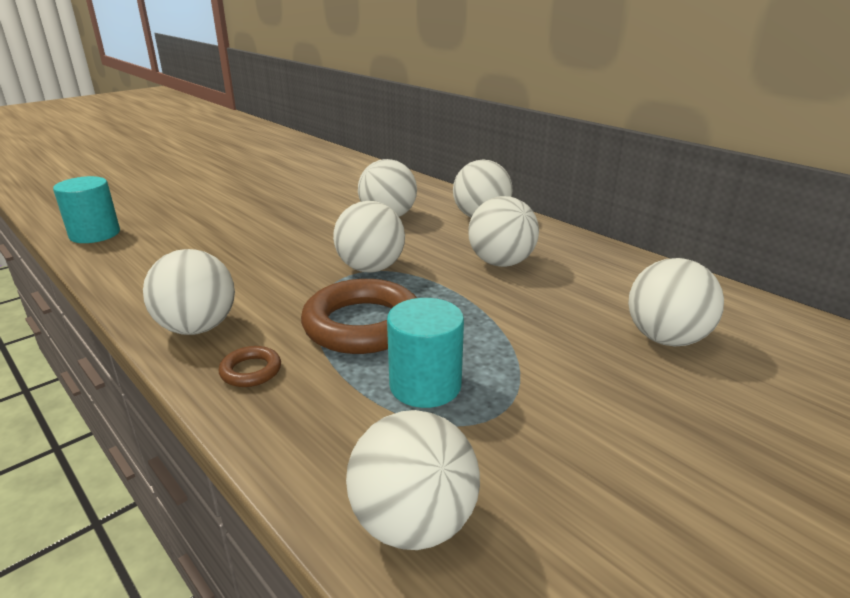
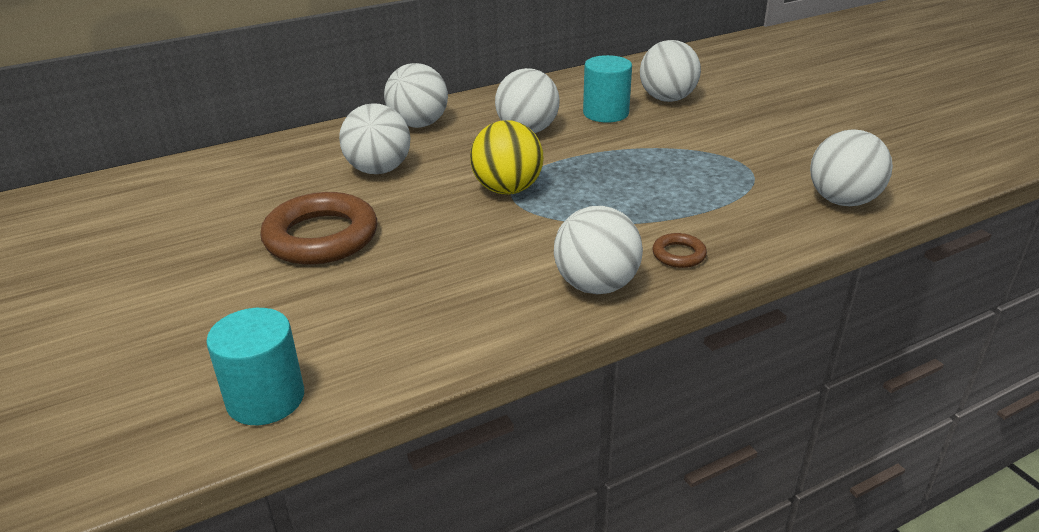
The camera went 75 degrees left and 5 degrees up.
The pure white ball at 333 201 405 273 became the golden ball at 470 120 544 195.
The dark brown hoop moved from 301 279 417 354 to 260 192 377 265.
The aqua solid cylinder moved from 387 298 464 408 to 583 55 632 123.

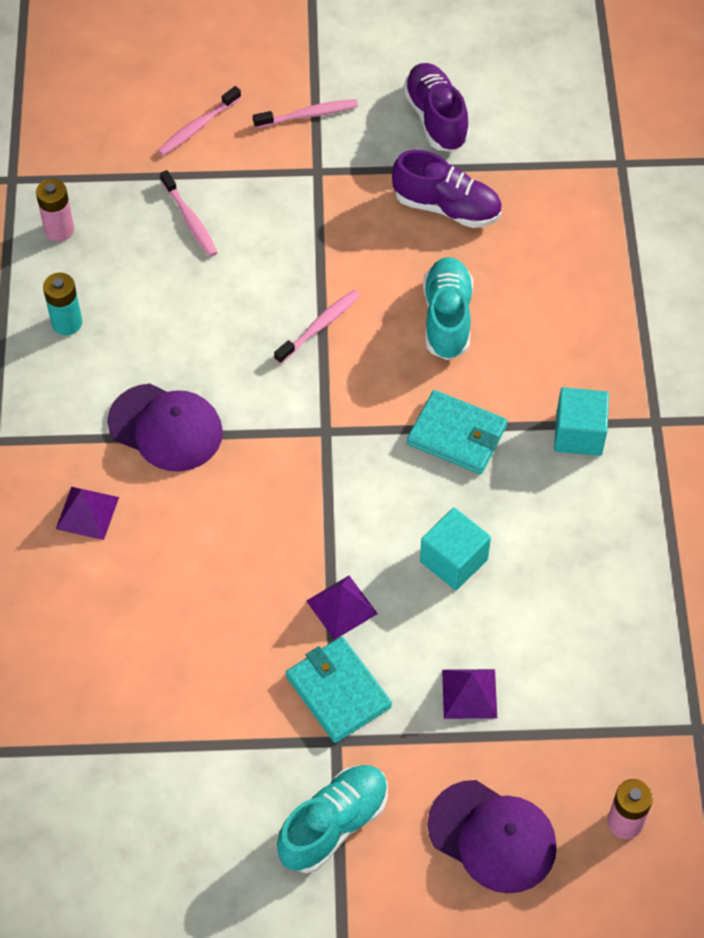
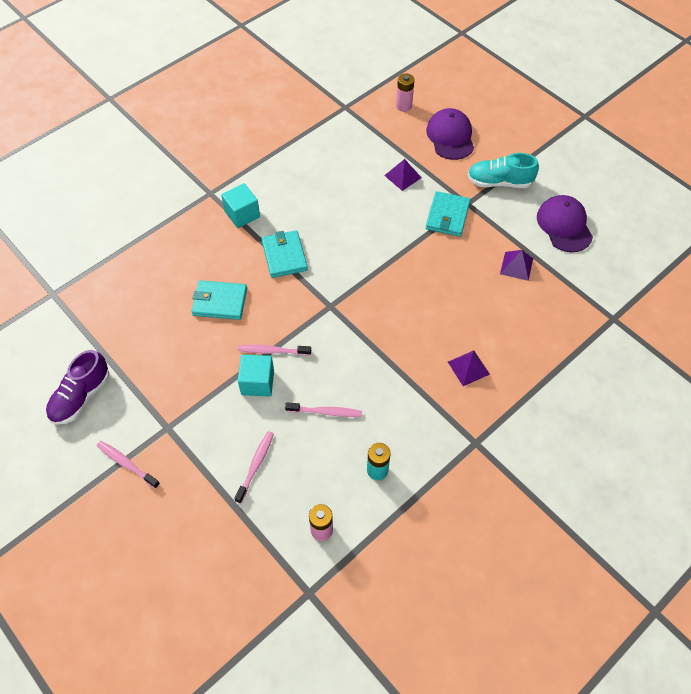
The camera went 130 degrees left and 0 degrees up.
The rosy tooth brush moved from 157 86 241 156 to 285 402 362 417.
The royal purple lace-up shoe at 392 150 502 228 disappeared.
The aqua lace-up shoe at 423 257 473 360 was replaced by the aqua wallet at 191 280 247 320.
The royal purple cap moved from 107 384 223 472 to 537 195 593 252.
The aqua cube moved from 420 508 491 590 to 238 355 274 396.
The royal purple solid pyramid moved from 306 576 378 640 to 500 250 533 281.

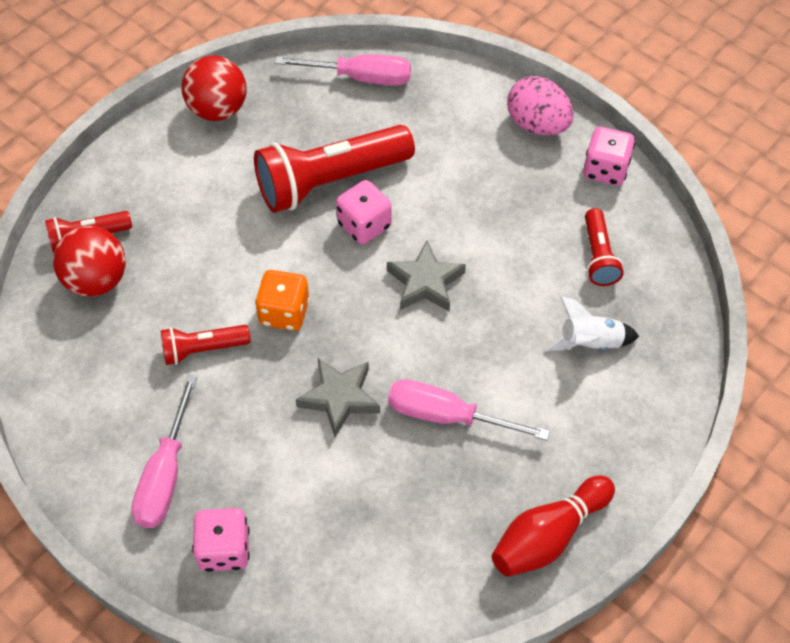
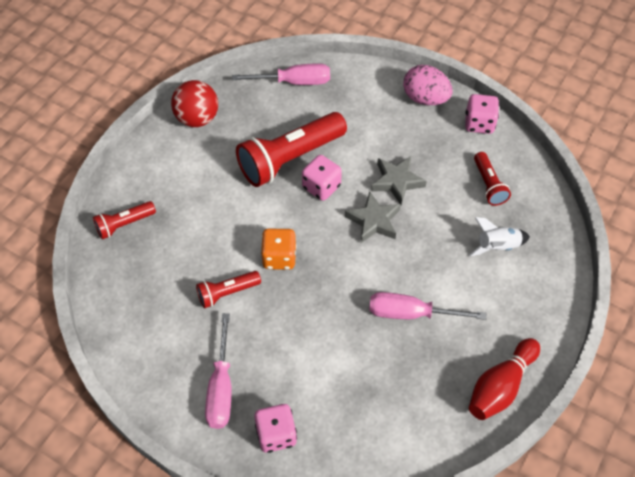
The camera went 10 degrees left and 0 degrees up.
The red ball at 53 226 126 297 disappeared.
The ash-grey star shape moved from 296 358 380 437 to 371 156 427 205.

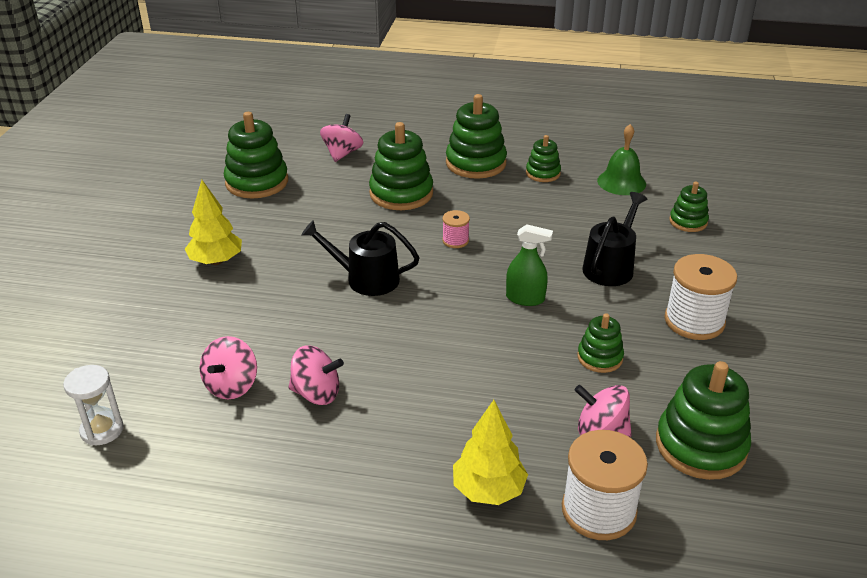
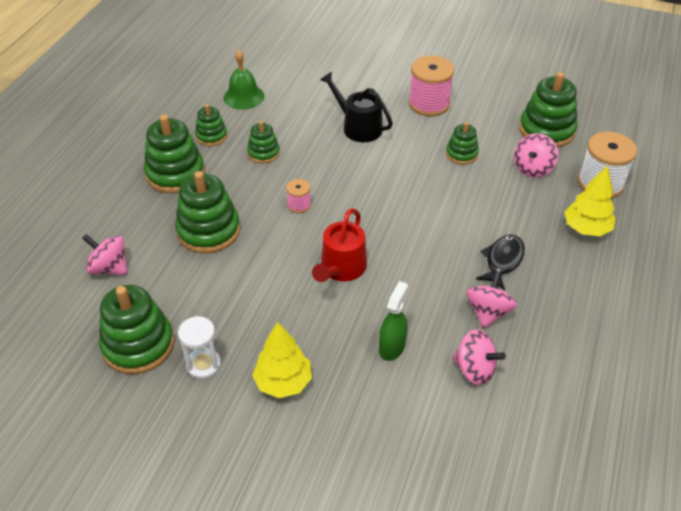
The camera went 80 degrees left and 10 degrees up.
The leaf-green stacking rings moved from 669 182 709 232 to 247 121 280 163.
The jet-black sprinkling can at 301 220 420 296 became the red sprinkling can at 312 208 367 282.
The leaf-green sprayer moved from 506 224 553 306 to 379 281 408 361.
The pure white reel of thread at 664 254 737 340 became the rosy reel of thread at 409 56 454 116.
The pure white sand timer moved from 63 365 124 446 to 178 316 221 379.
The jet-black fish figure at 476 234 525 290 appeared.

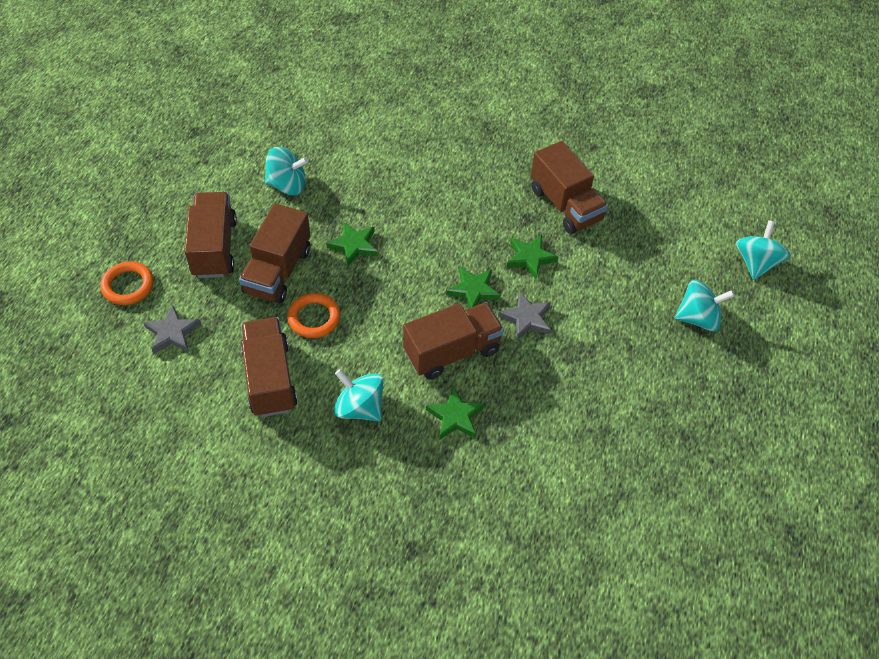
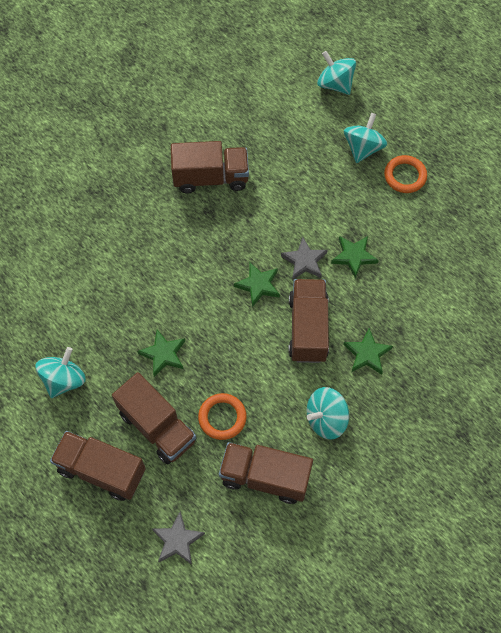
The camera went 60 degrees left and 10 degrees up.
The leaf-green star shape moved from 507 235 558 279 to 331 236 379 278.
The bright orange hoop moved from 100 261 154 305 to 384 155 427 193.

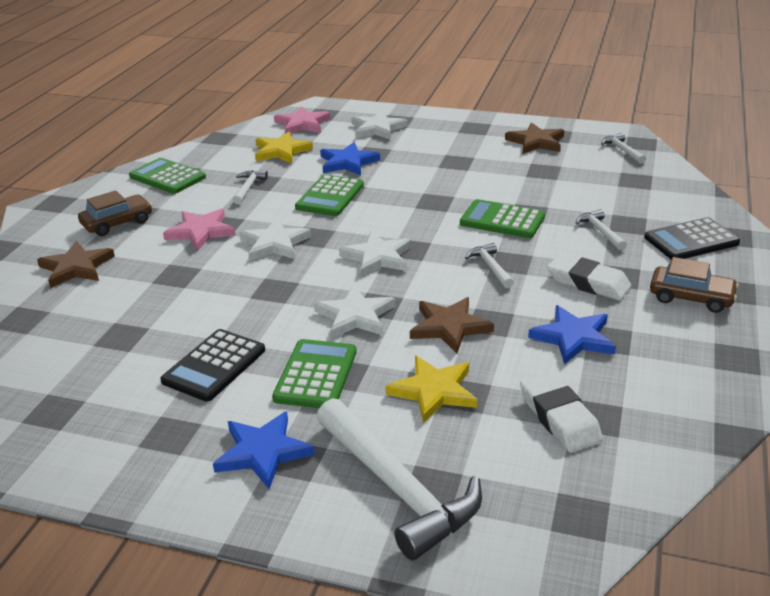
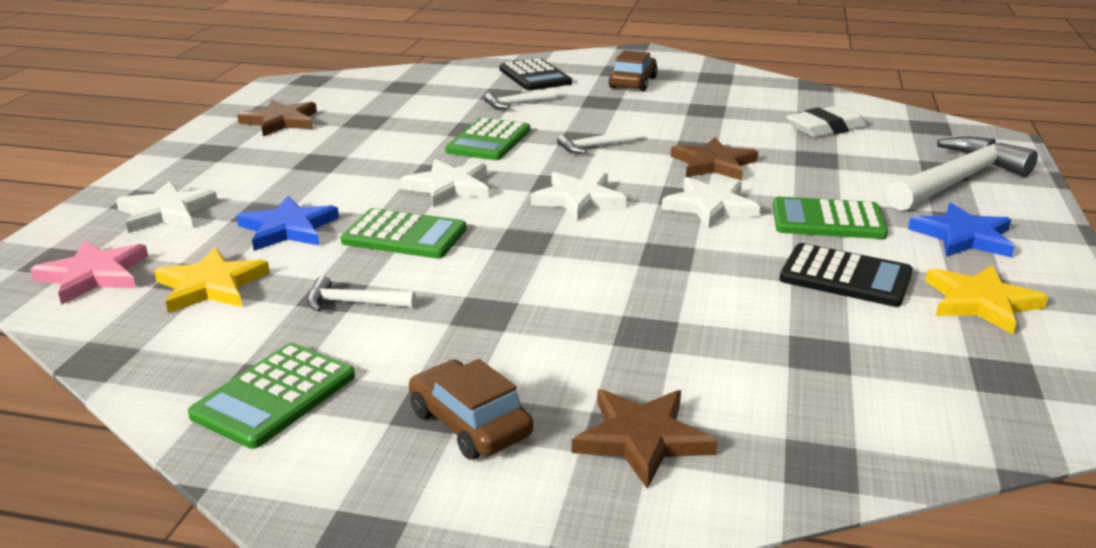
The camera went 95 degrees left and 5 degrees down.
The pure white claw hammer at 601 133 646 164 disappeared.
The rosy star shape at 163 209 236 251 disappeared.
The pure white star shape moved from 239 218 311 261 to 400 159 489 207.
The pure white gum eraser at 547 253 631 300 disappeared.
The cobalt star shape at 528 305 616 365 disappeared.
The golden star shape moved from 385 356 477 423 to 925 265 1048 334.

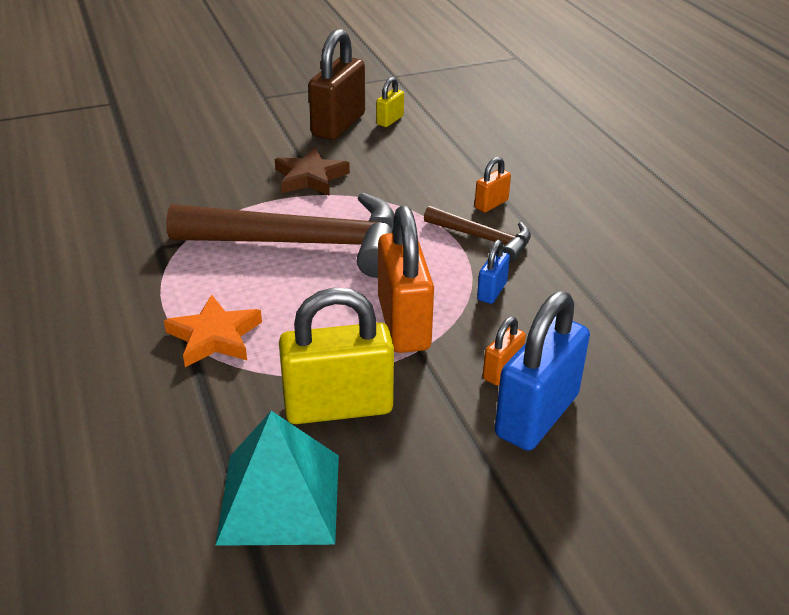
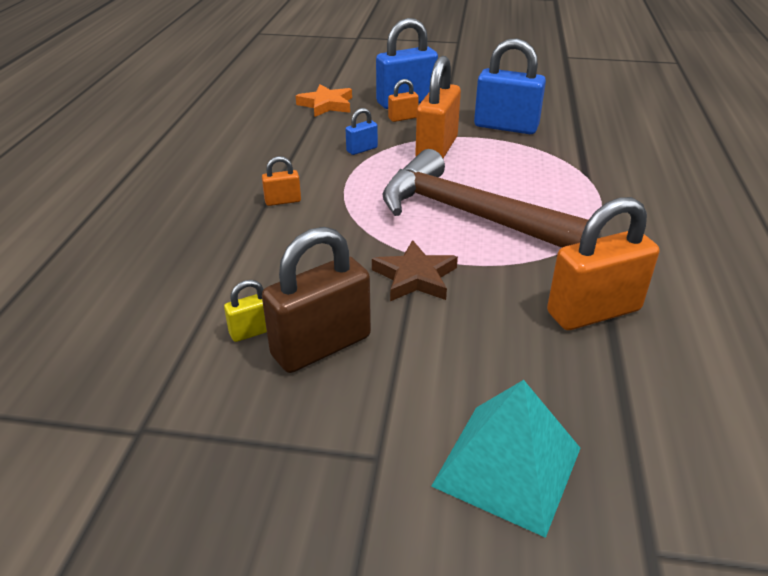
The camera went 150 degrees left and 0 degrees up.
The dark brown claw hammer at 424 205 531 263 disappeared.
The golden padlock at 279 287 394 424 became the cobalt padlock at 474 38 546 134.
The bright orange star shape moved from 164 295 262 367 to 296 84 352 117.
The aqua solid pyramid moved from 215 411 339 546 to 431 380 581 538.
The bright orange padlock at 547 197 659 330 appeared.

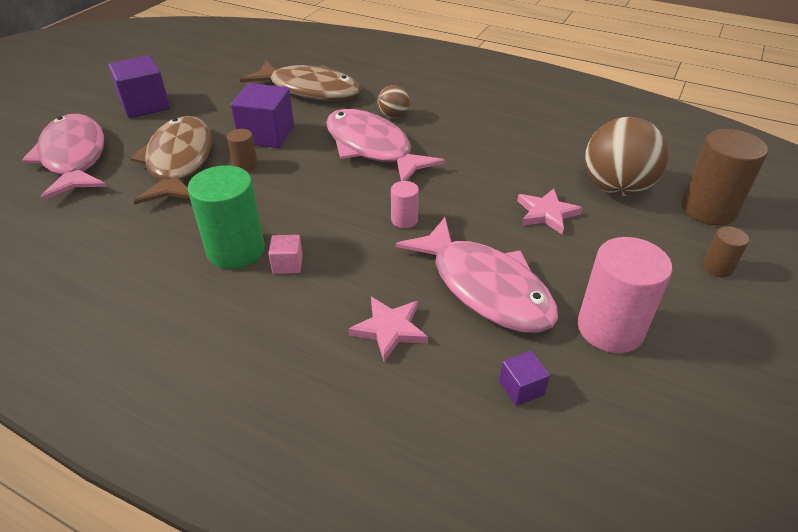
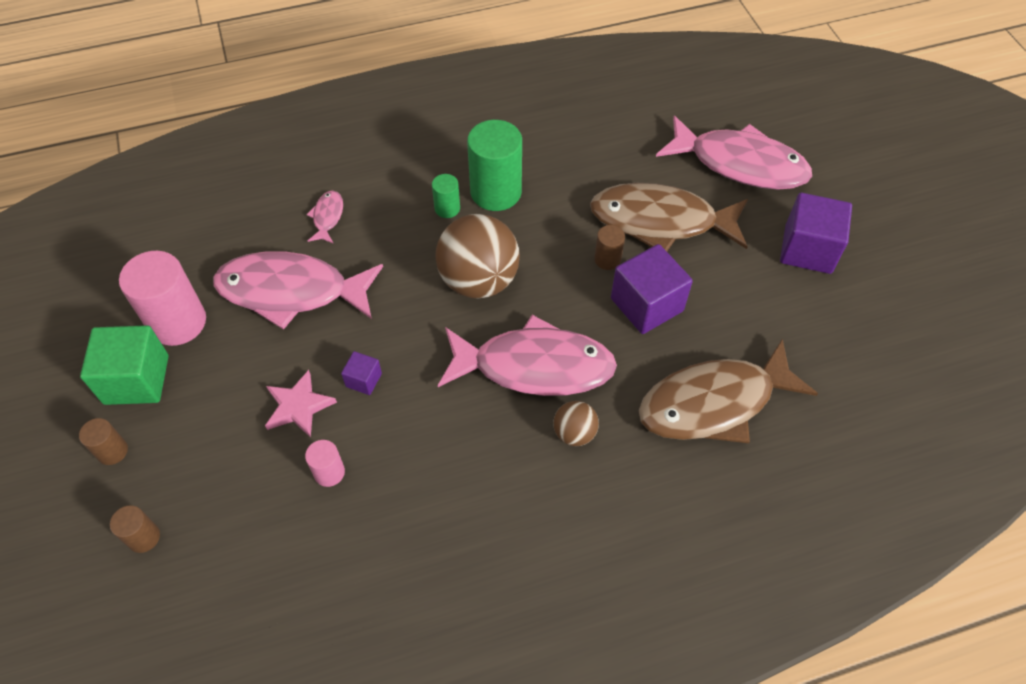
The camera went 135 degrees right and 15 degrees up.
The dark brown fish figure at 130 116 212 204 turned 150 degrees clockwise.
The dark brown ball moved from 585 117 668 196 to 435 214 520 299.
The dark brown solid cylinder at 681 129 768 225 changed to 0.50 times the size.
The rosy solid cylinder moved from 391 181 419 228 to 305 440 345 487.
The rosy cube at 268 235 303 274 was replaced by the leaf-green solid cylinder at 432 174 460 218.
The rosy star shape at 348 297 428 362 was replaced by the rosy fish figure at 307 191 343 244.
The royal purple cube moved from 499 351 550 406 to 341 351 382 395.
The leaf-green cube at 80 325 169 405 appeared.

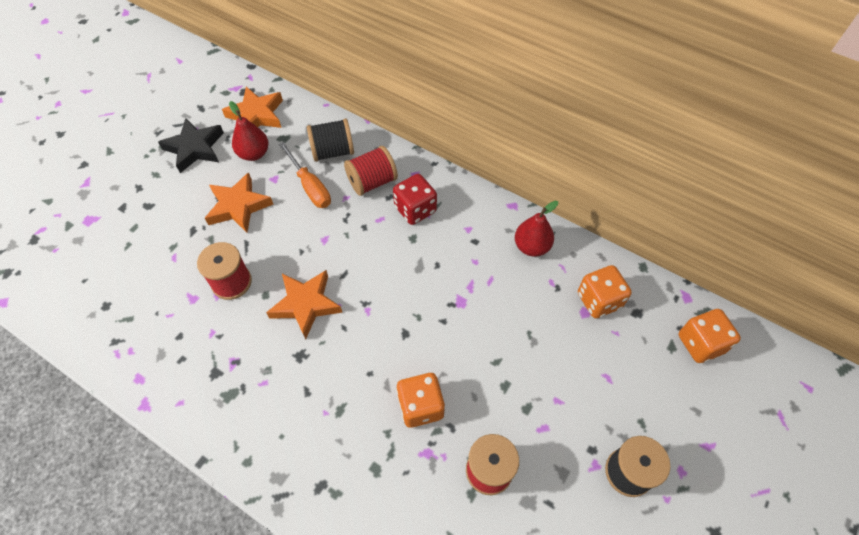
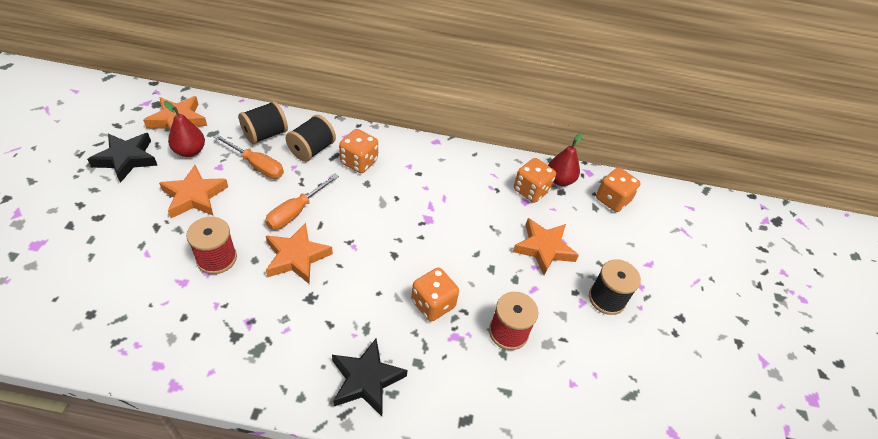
The camera went 30 degrees left and 10 degrees down.
The red reel of thread at 344 146 398 196 became the jet-black reel of thread at 286 115 336 162.
The red dice at 393 174 437 225 became the bright orange dice at 339 129 378 173.
The red pear moved from 515 201 558 257 to 548 133 583 186.
The bright orange hand screwdriver at 265 174 339 230 appeared.
The bright orange star shape at 513 218 579 275 appeared.
The jet-black star shape at 332 338 408 416 appeared.

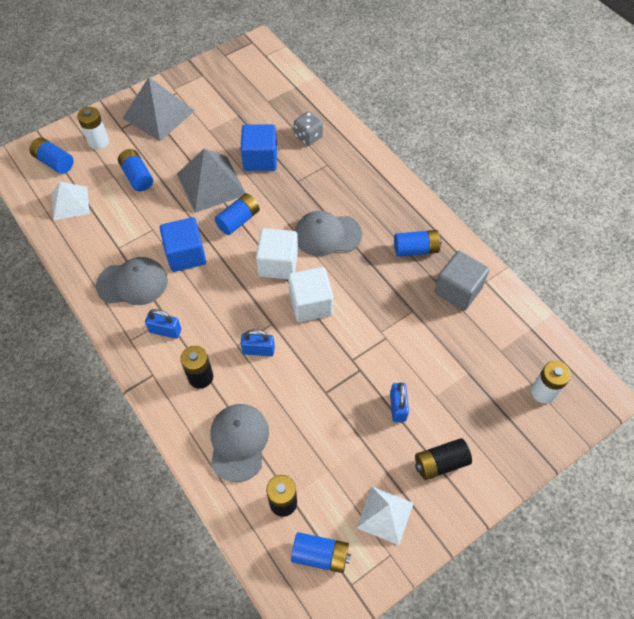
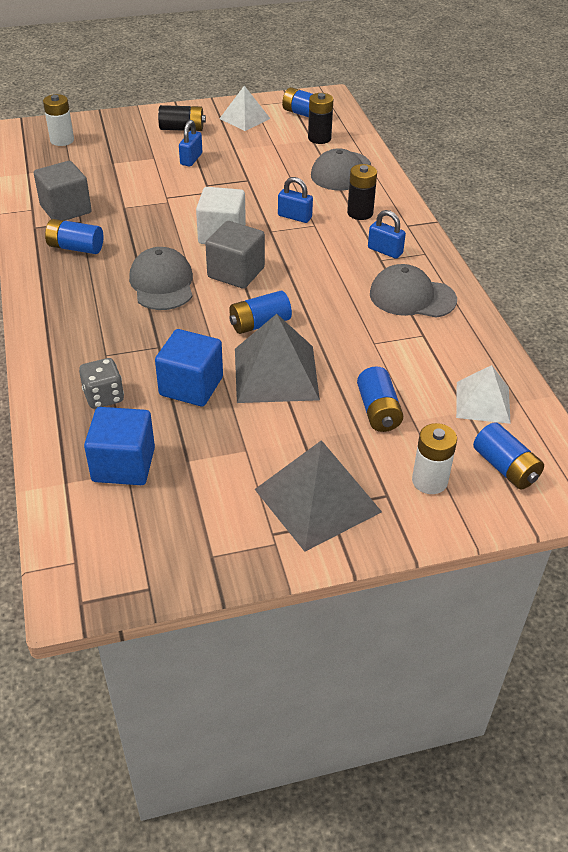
The camera went 160 degrees left and 15 degrees down.
The ash-grey cap at 295 211 362 256 turned 120 degrees counterclockwise.
The cobalt cube moved from 160 217 206 272 to 84 407 155 485.
The pure white cube at 256 228 298 279 became the ash-grey cube at 205 221 265 289.

